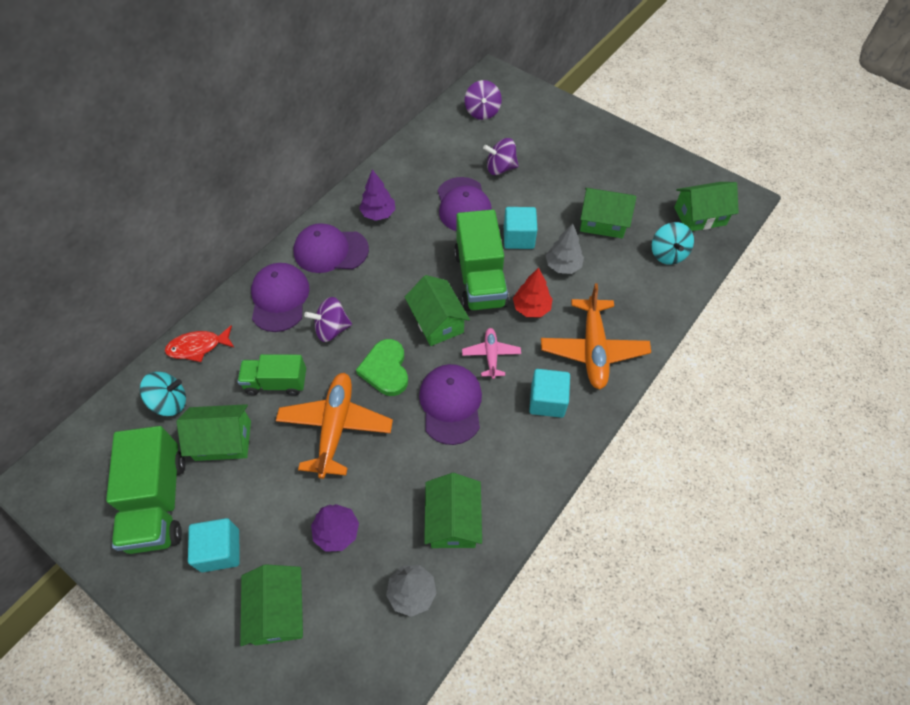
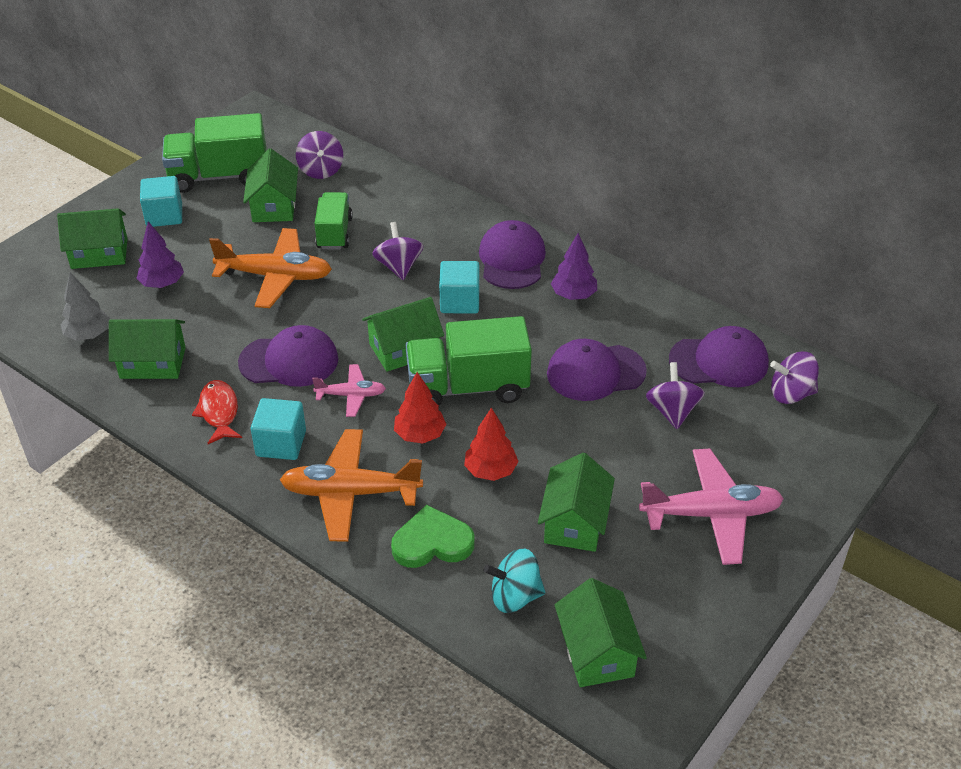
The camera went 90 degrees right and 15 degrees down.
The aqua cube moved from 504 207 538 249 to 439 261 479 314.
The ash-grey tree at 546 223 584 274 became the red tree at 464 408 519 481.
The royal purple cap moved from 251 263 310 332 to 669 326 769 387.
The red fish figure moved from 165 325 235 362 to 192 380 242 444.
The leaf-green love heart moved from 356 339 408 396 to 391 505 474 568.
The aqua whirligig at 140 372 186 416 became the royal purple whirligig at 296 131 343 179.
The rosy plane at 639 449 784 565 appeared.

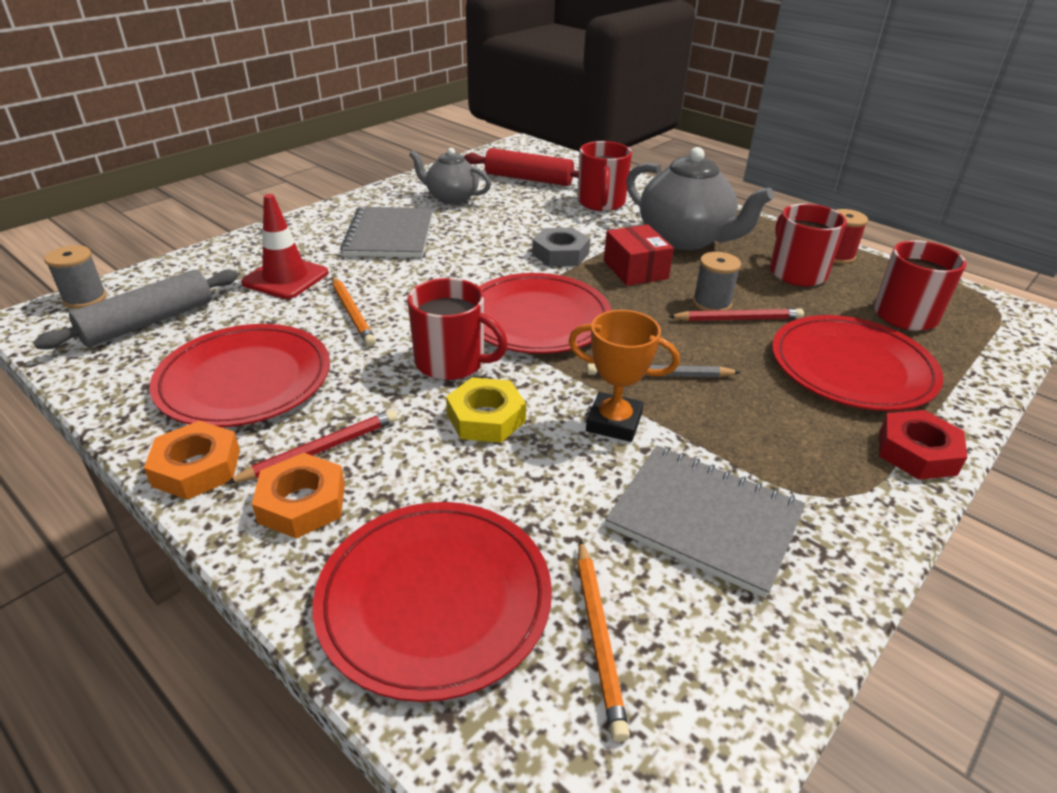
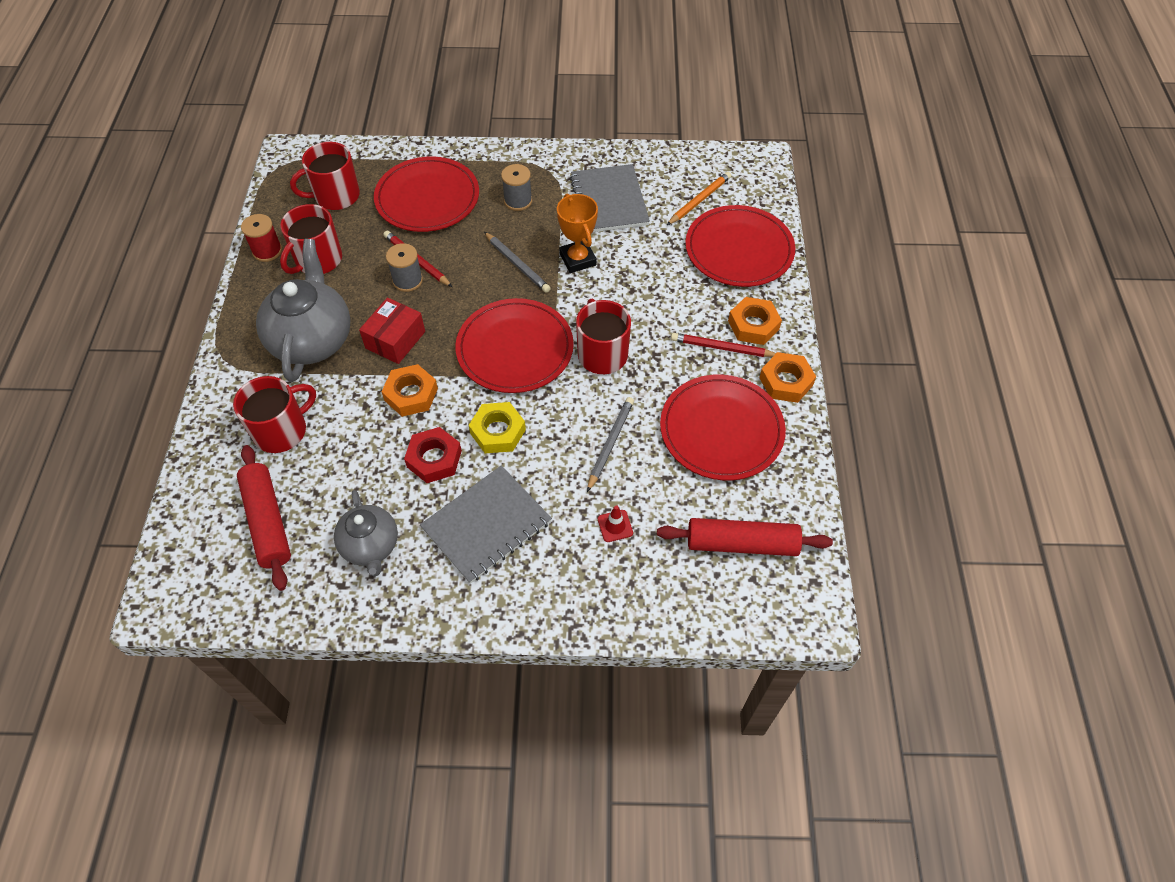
The camera went 130 degrees left and 20 degrees up.
The red traffic cone at 241 194 328 299 changed to 0.49 times the size.
The ash-grey hexagon nut at 532 228 590 267 became the bright orange hexagon nut at 382 364 438 417.
The ash-grey reel of thread moved from 44 245 107 309 to 501 164 532 211.
The ash-grey pastry roller at 33 270 238 349 became the red pastry roller at 657 518 833 556.
The bright orange pencil at 332 276 376 346 became the ash-grey pencil at 587 397 634 492.
The golden hexagon nut moved from 446 377 526 443 to 469 402 526 453.
The red hexagon nut moved from 879 410 967 480 to 404 427 462 483.

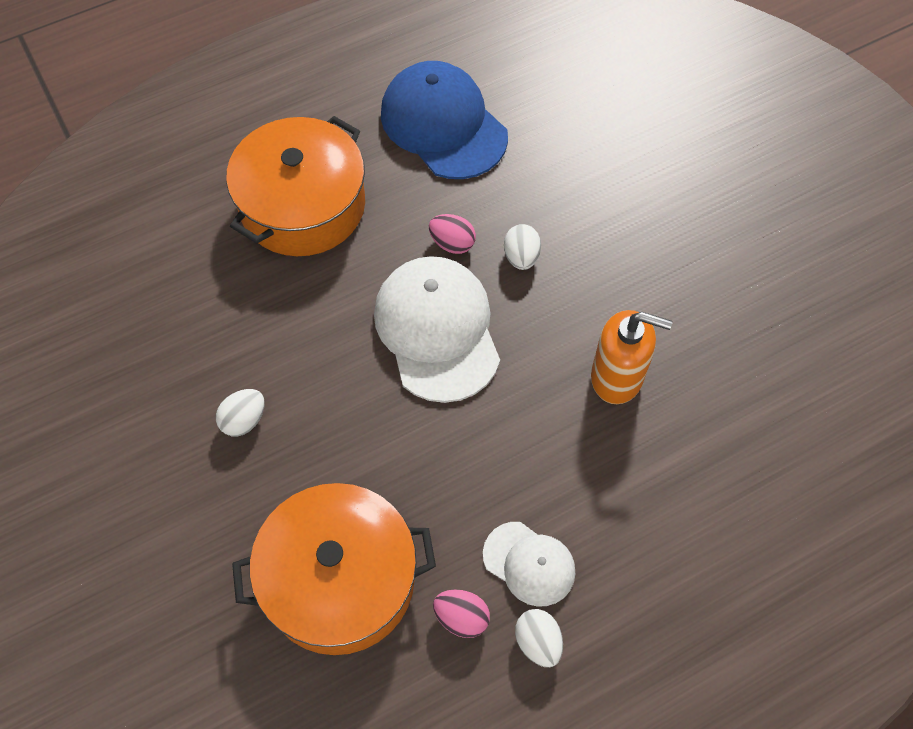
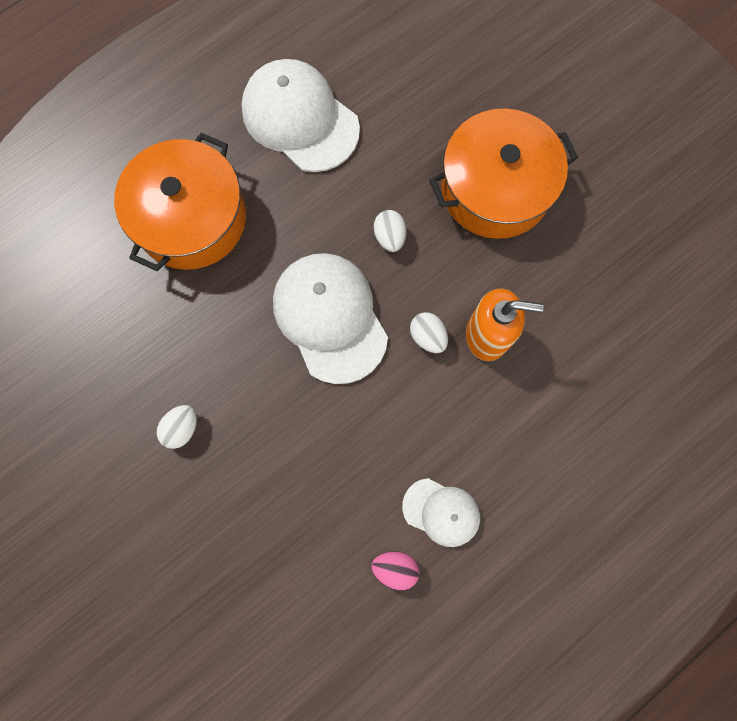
The camera went 10 degrees left and 15 degrees up.
The cobalt cap at 381 61 508 179 became the pure white cap at 241 59 360 172.
The rosy egg shape at 429 214 476 254 disappeared.
The bright orange cooking pot moved from 232 483 436 655 to 429 108 578 239.
The pure white egg shape moved from 515 609 563 667 to 410 312 448 353.

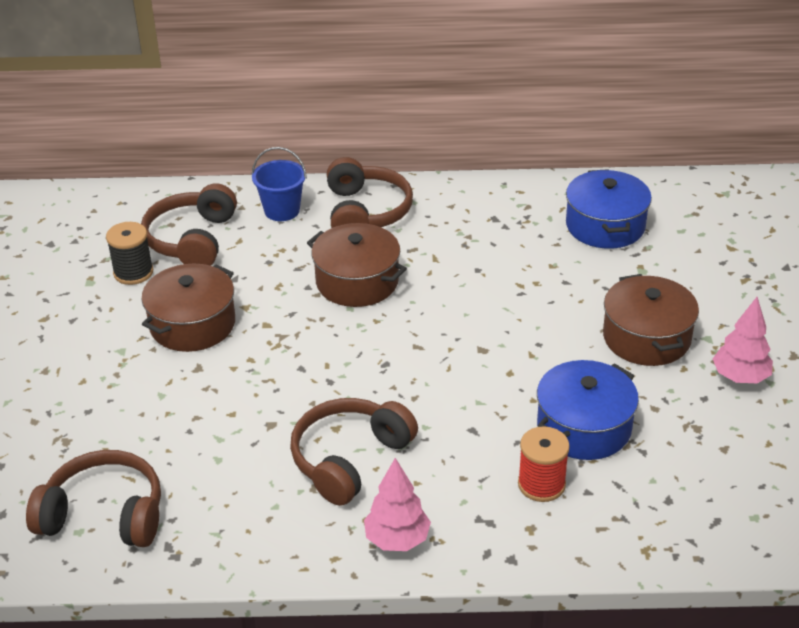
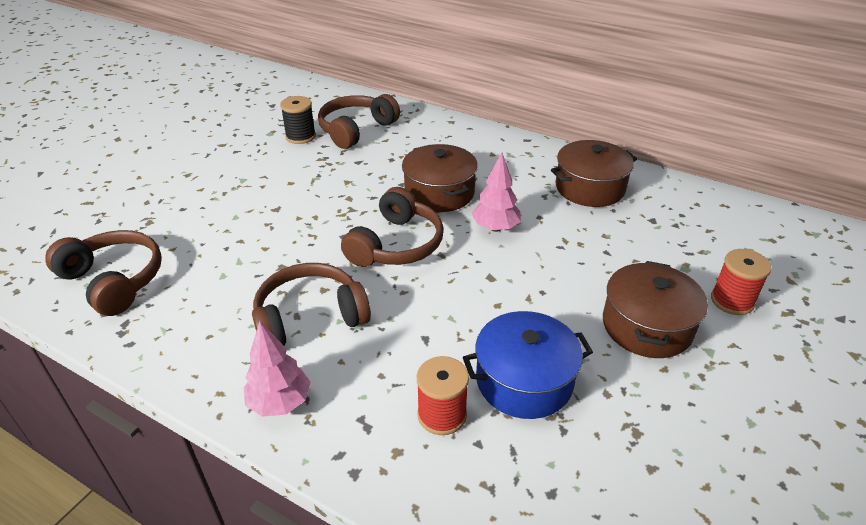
The camera went 30 degrees right and 0 degrees up.
The cobalt pail at 252 147 307 221 disappeared.
The dark brown headset moved from 327 157 413 228 to 341 187 443 267.
The cobalt cooking pot at 566 169 652 249 disappeared.
The dark brown cooking pot moved from 141 264 235 352 to 551 140 637 207.
The rosy tree moved from 713 297 773 383 to 472 152 521 232.
The red reel of thread at 711 249 772 315 appeared.

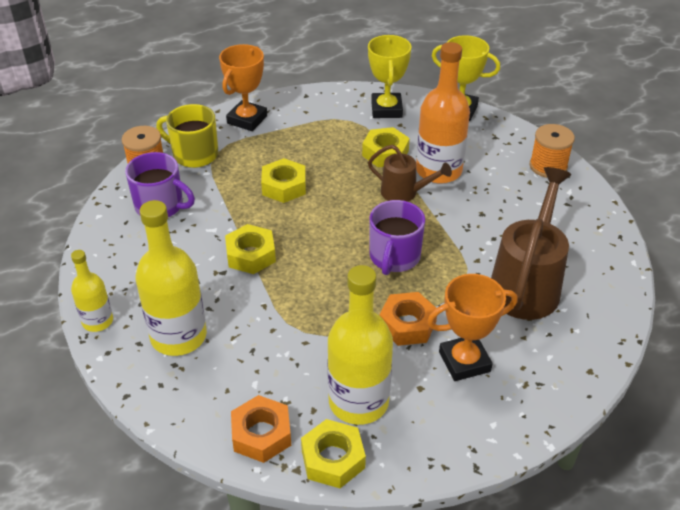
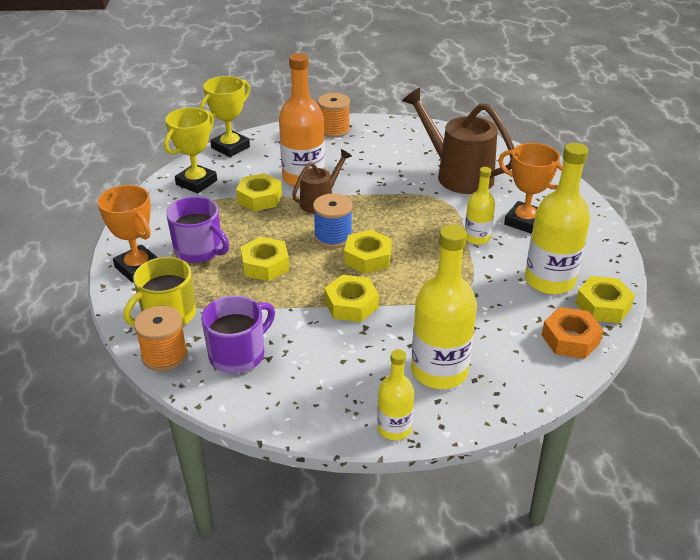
The camera went 70 degrees left and 5 degrees down.
The golden prize cup at 368 35 411 118 turned 75 degrees counterclockwise.
The royal purple tea mug moved from 369 200 425 275 to 166 196 229 263.
The bright orange prize cup at 427 274 518 381 turned 60 degrees counterclockwise.
The bright orange hexagon nut at 379 292 437 346 was replaced by the golden flask at 465 167 495 245.
The cobalt reel of thread at 313 194 353 248 appeared.
The golden hexagon nut at 344 230 392 274 appeared.

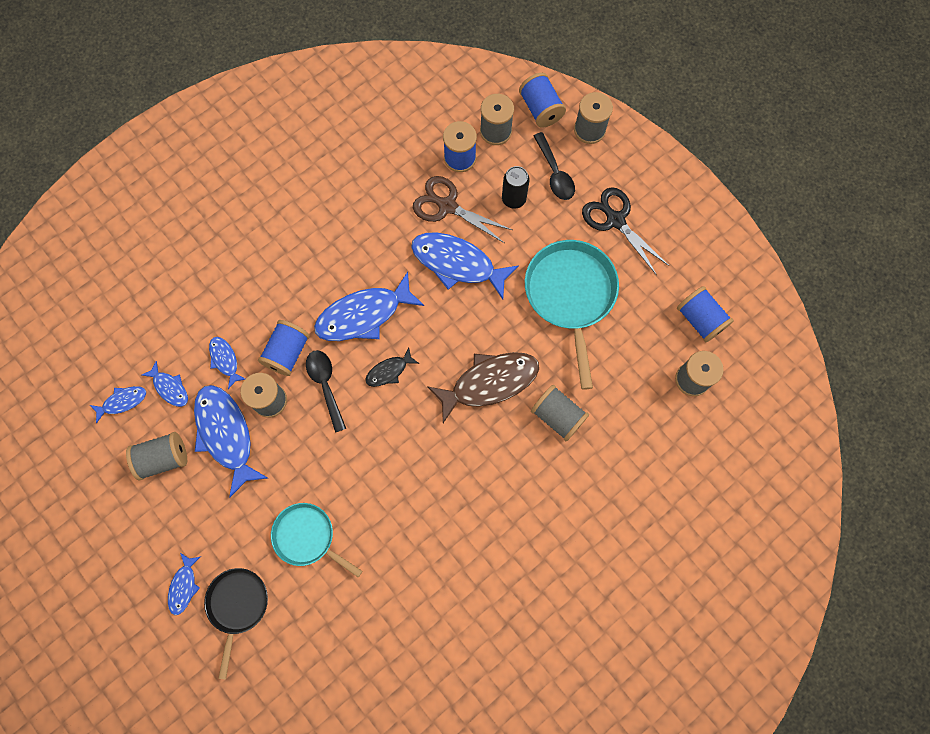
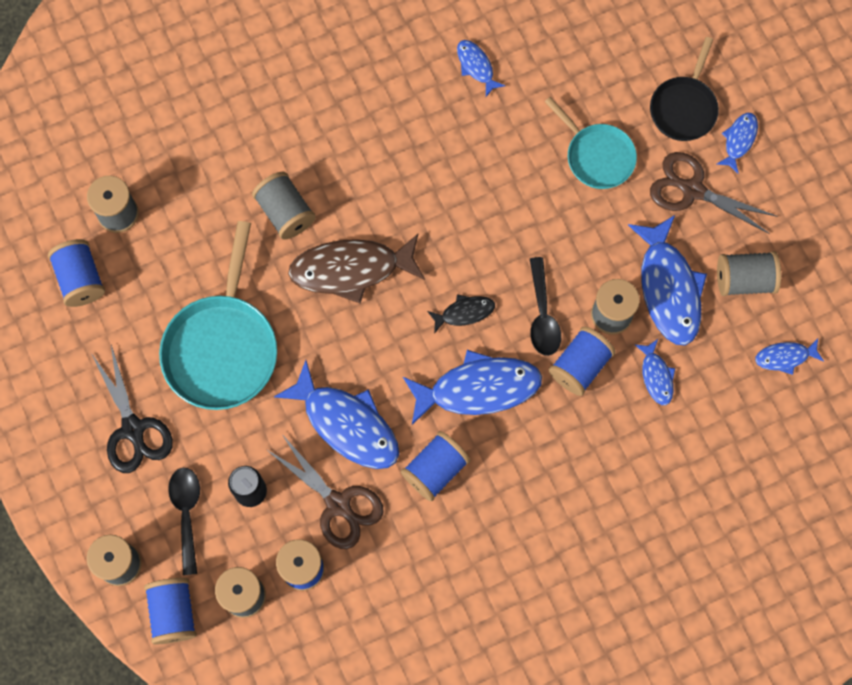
The camera went 165 degrees left and 0 degrees up.
The cobalt fish figure moved from 142 361 188 407 to 457 40 505 97.
The dark brown pair of scissors at 650 152 778 234 appeared.
The cobalt reel of thread at 401 431 471 501 appeared.

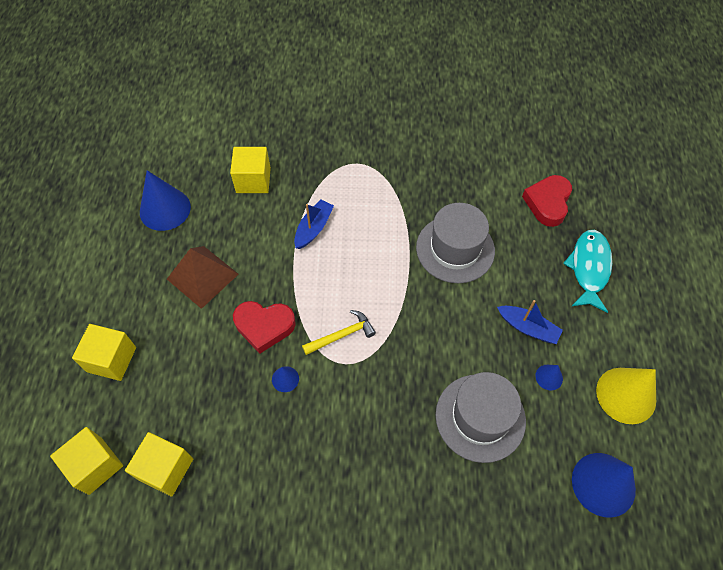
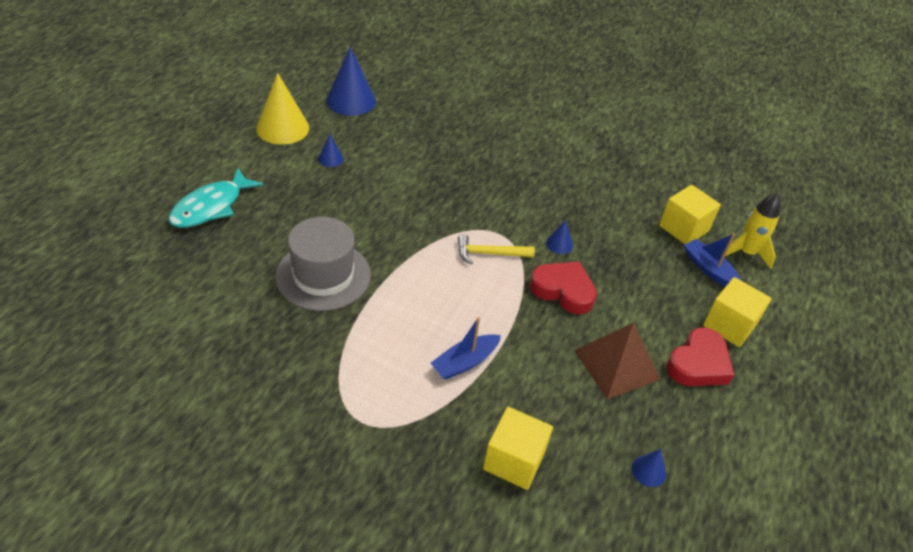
The camera went 160 degrees left and 15 degrees down.
The cobalt solid cone at 140 170 191 231 changed to 0.47 times the size.
The red love heart moved from 522 175 572 227 to 666 327 734 386.
The cobalt boat moved from 497 300 563 344 to 684 233 742 287.
The ash-grey top hat at 436 372 526 463 disappeared.
The golden cube at 50 427 123 495 was replaced by the golden toy rocket at 722 192 781 269.

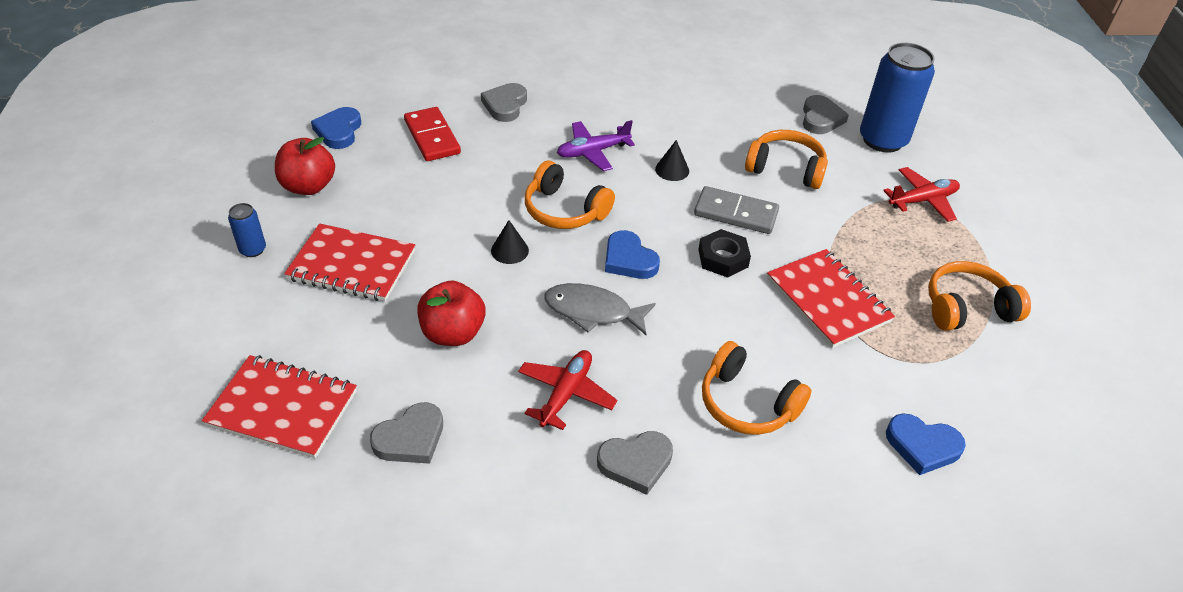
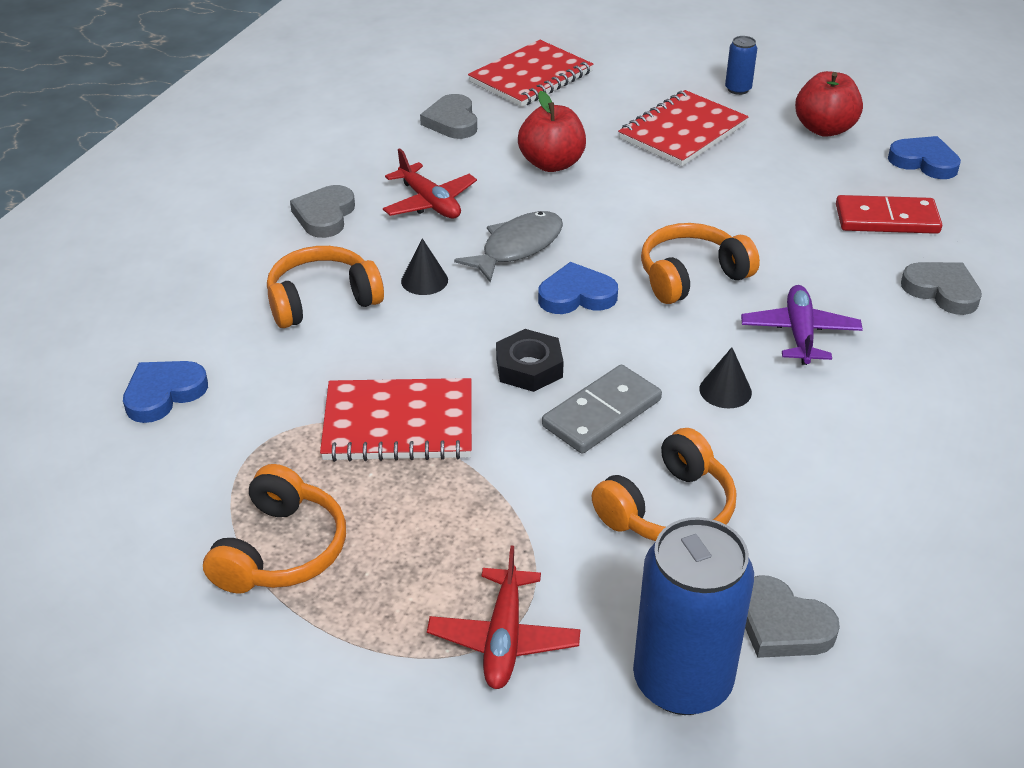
The camera went 120 degrees right and 5 degrees down.
The jet-black solid cone moved from 491 220 529 264 to 401 238 448 295.

